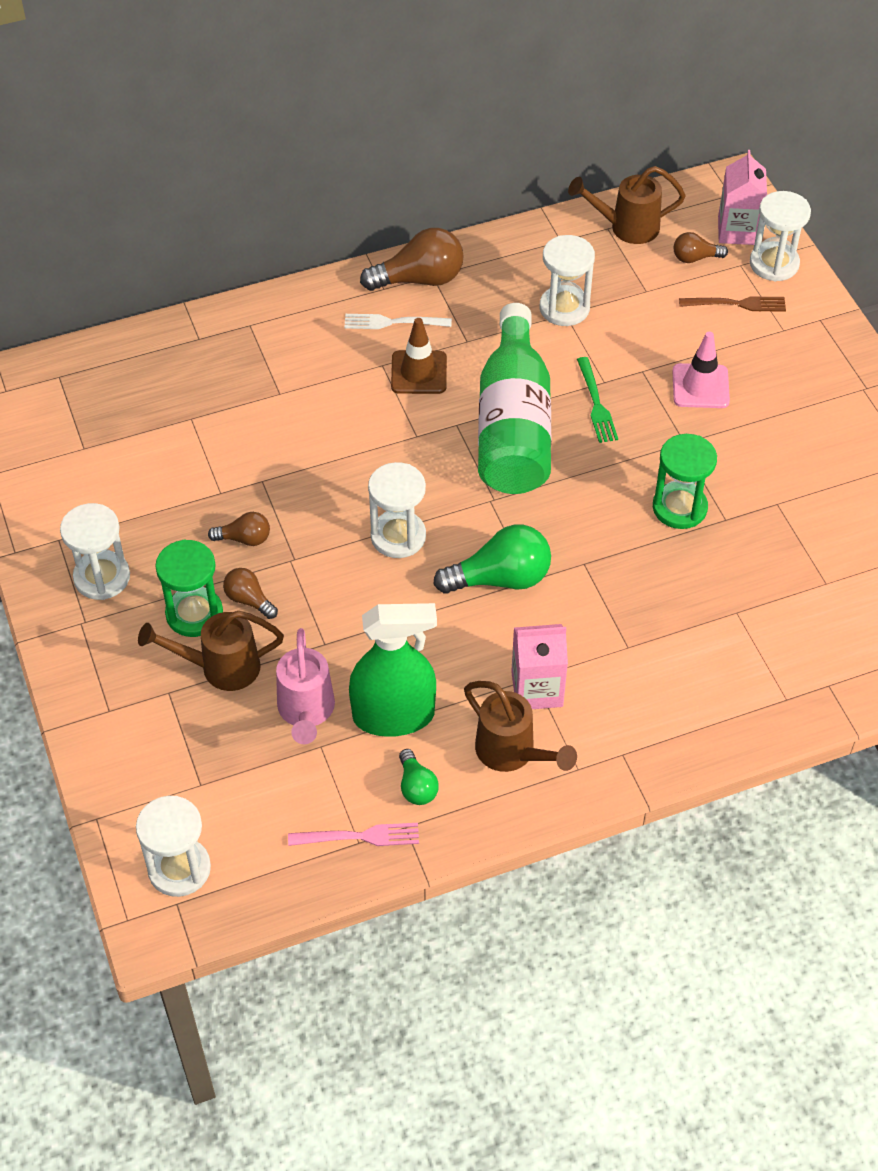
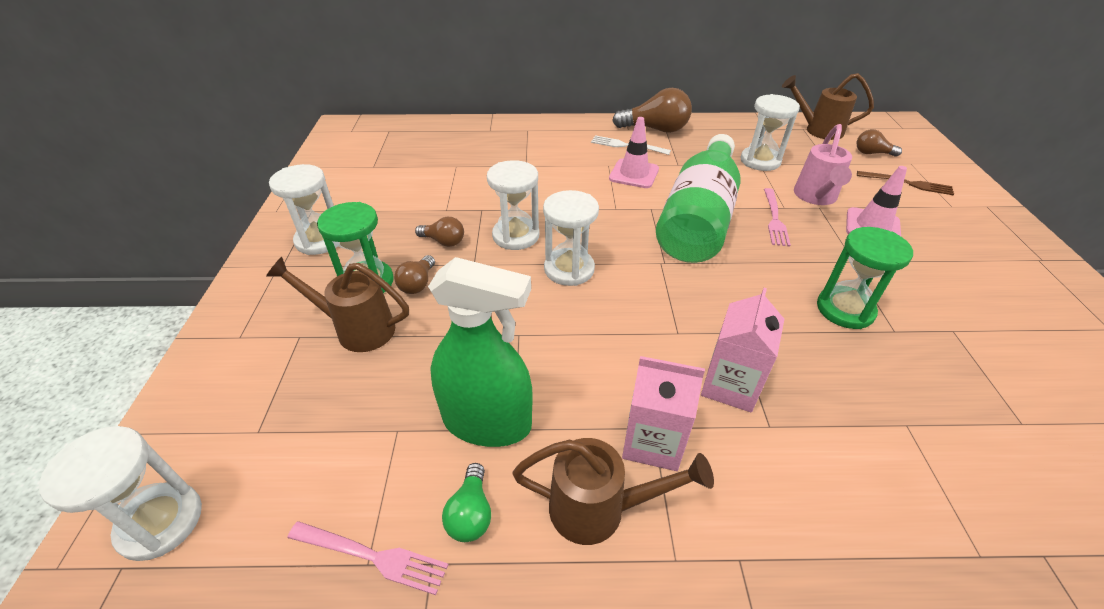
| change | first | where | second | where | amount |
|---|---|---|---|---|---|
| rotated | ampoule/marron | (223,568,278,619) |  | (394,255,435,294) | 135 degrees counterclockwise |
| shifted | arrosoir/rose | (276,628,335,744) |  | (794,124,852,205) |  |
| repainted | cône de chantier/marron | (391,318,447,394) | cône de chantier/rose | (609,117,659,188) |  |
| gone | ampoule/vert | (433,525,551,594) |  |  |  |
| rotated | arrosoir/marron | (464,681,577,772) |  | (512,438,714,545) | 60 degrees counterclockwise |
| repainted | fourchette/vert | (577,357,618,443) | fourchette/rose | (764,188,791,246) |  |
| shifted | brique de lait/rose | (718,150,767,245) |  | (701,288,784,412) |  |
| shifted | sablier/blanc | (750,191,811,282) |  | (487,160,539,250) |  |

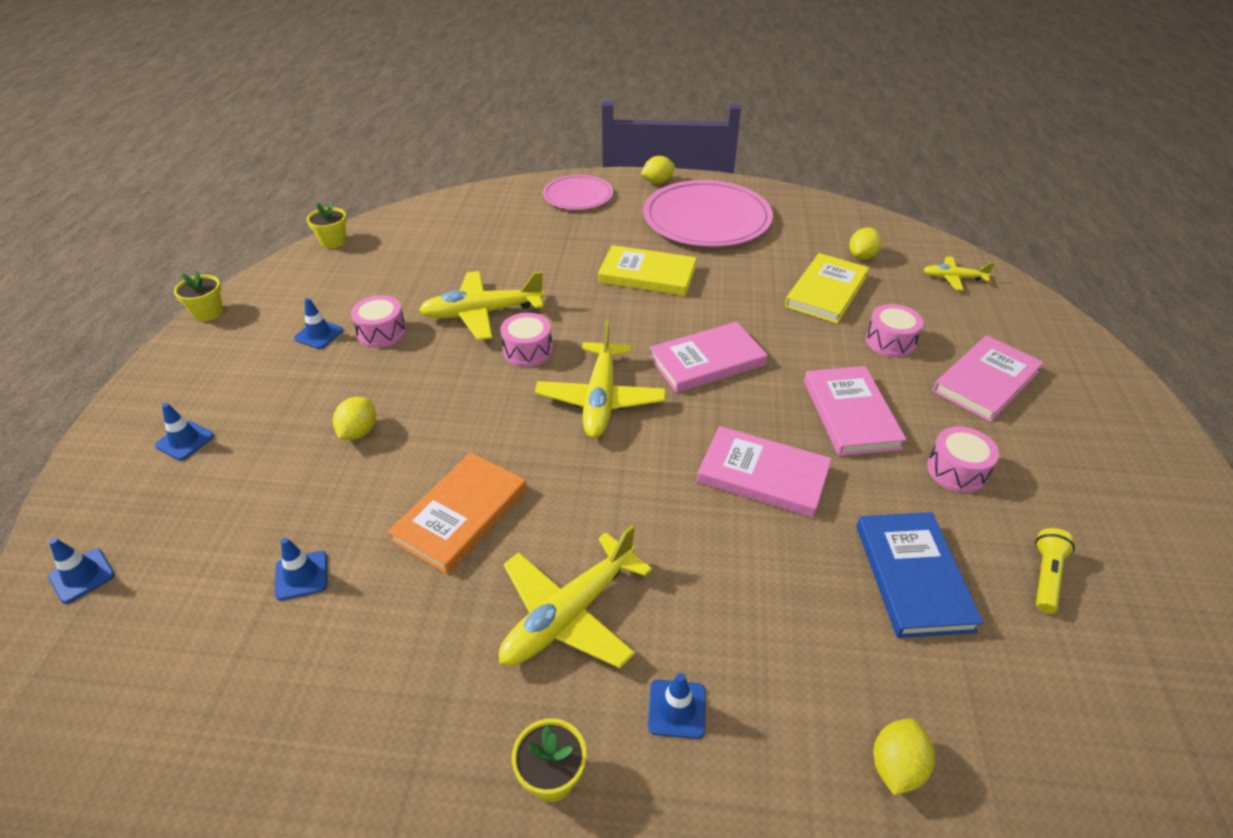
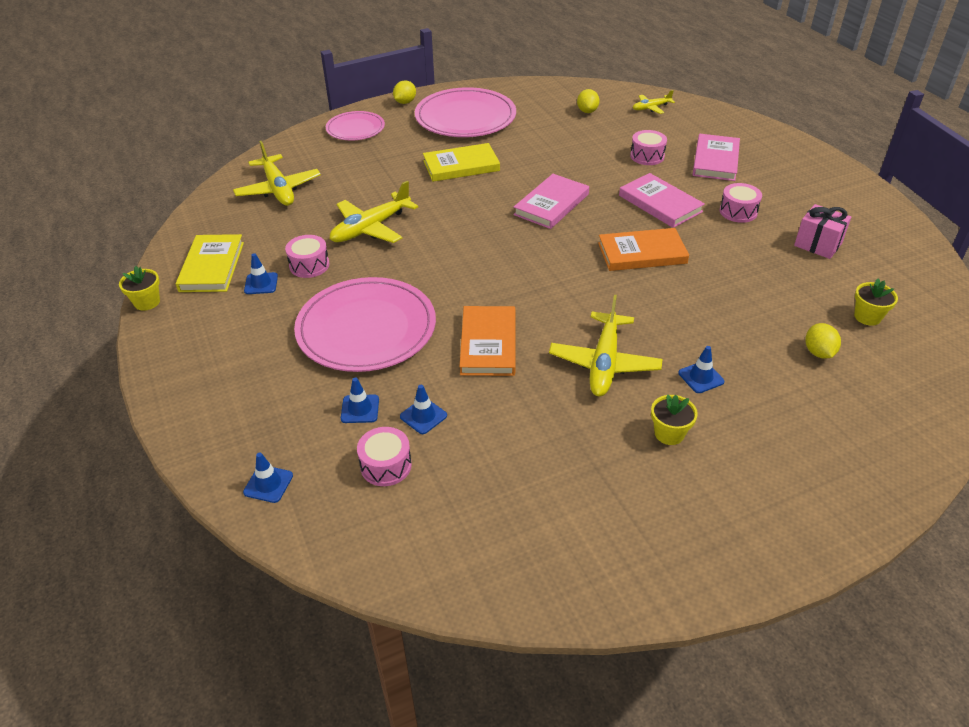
| change | first | where | second | where | amount |
|---|---|---|---|---|---|
| shifted | cône de chantier/bleu | (155,403,214,461) |  | (341,378,379,423) |  |
| shifted | pot de fleurs/jaune | (307,202,347,248) |  | (854,279,898,326) |  |
| swapped | citron/jaune | (333,397,376,440) | assiette/rose | (294,277,436,372) |  |
| shifted | tambour/rose | (500,313,553,367) |  | (357,427,412,486) |  |
| shifted | avion/jaune | (535,320,666,438) |  | (233,141,321,206) |  |
| repainted | livre/rose | (697,426,832,518) | livre/orange | (598,228,689,271) |  |
| shifted | livre/jaune | (785,253,869,324) |  | (176,234,244,292) |  |
| gone | livre/bleu | (856,512,983,638) |  |  |  |
| swapped | lampe de poche/jaune | (1035,528,1075,614) | cadeau/rose | (794,204,851,259) |  |

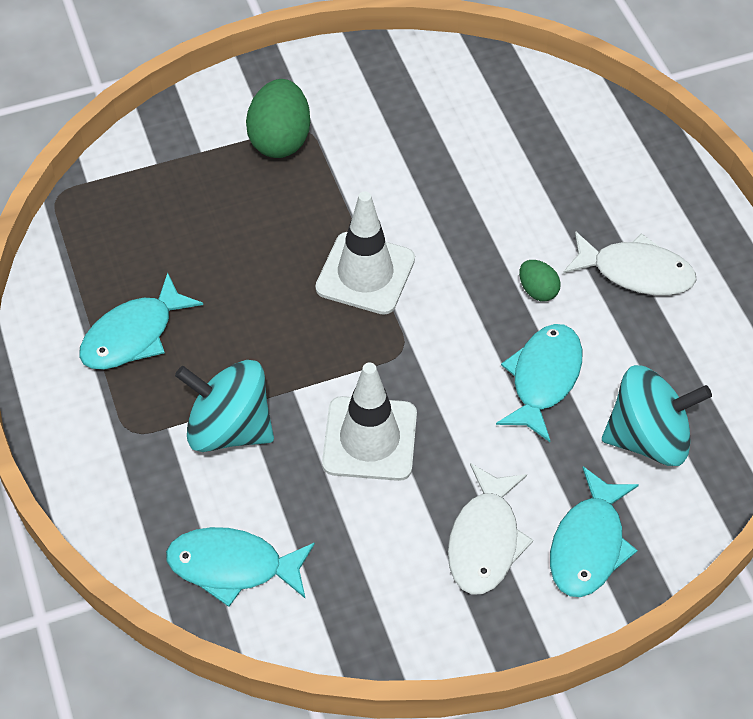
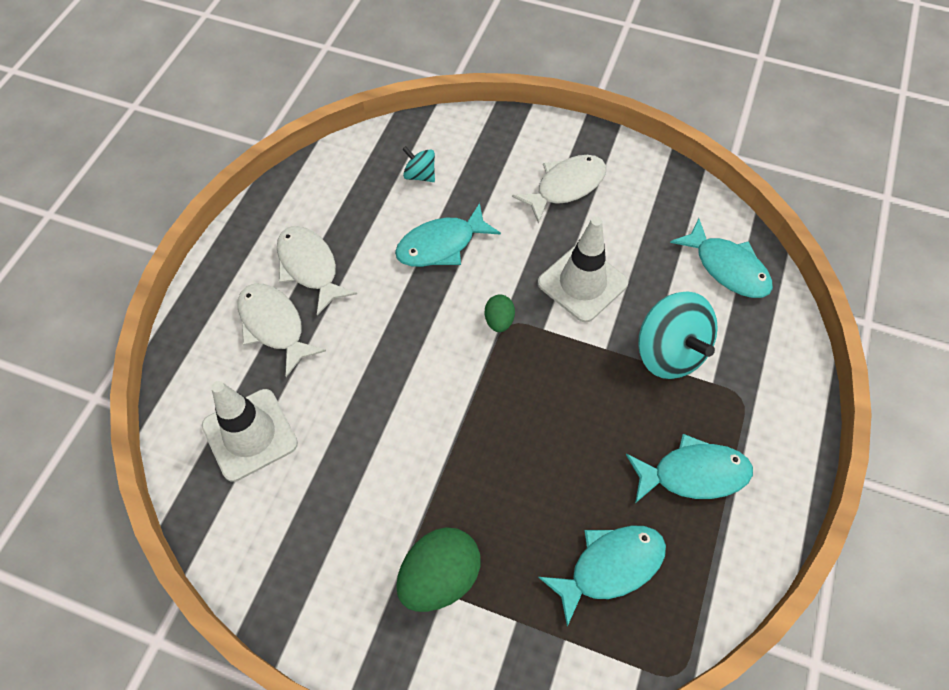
| change | first | where | second | where | amount |
|---|---|---|---|---|---|
| shifted | cône de chantier/blanc | (315,191,415,315) |  | (202,381,298,482) |  |
| shifted | œuf/vert | (519,260,561,301) |  | (485,295,515,332) |  |
| shifted | poisson/turquoise | (550,467,639,597) |  | (538,525,666,627) |  |
| scaled | toupie/turquoise | (602,365,712,466) |  | (402,146,435,182) | x0.51 |
| new |  |  | poisson/blanc | (238,283,326,377) |  |

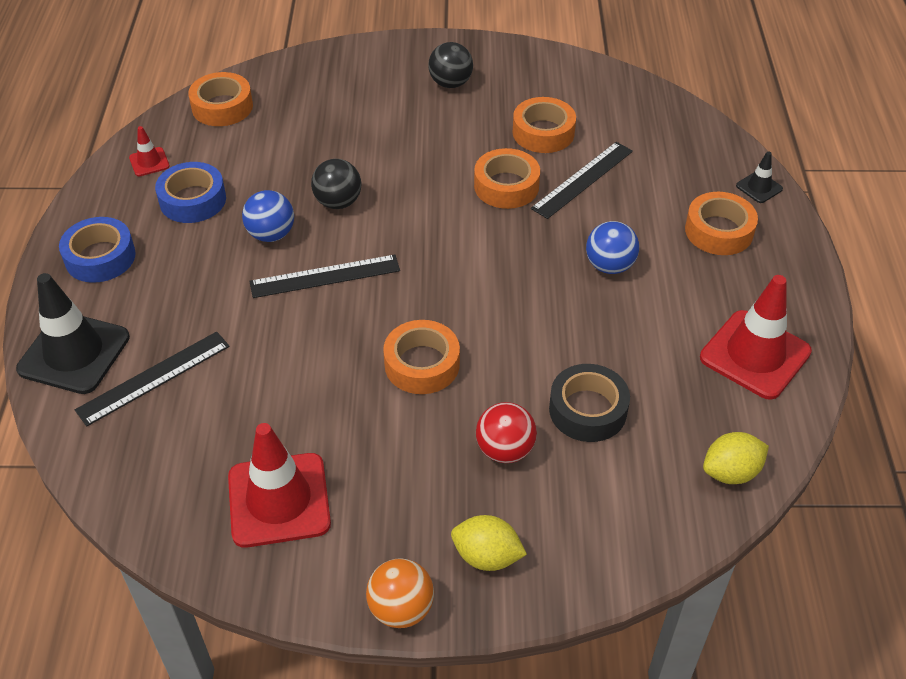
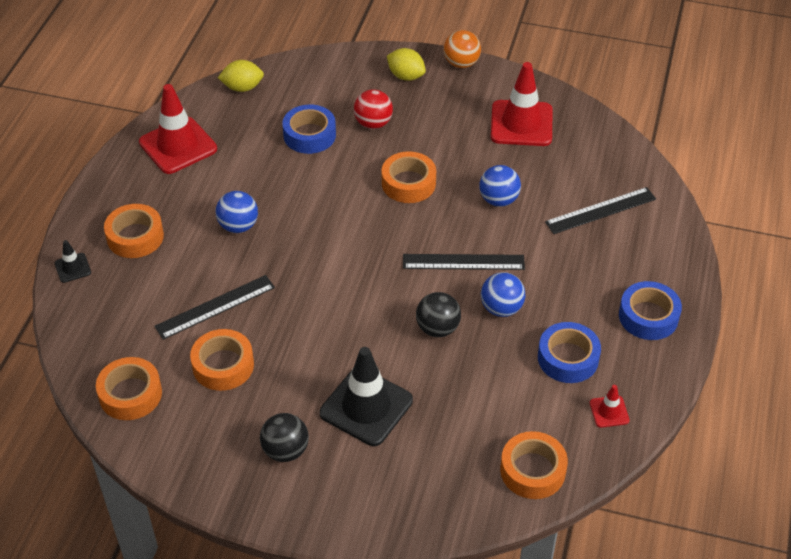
| change | first | where | second | where | amount |
|---|---|---|---|---|---|
| shifted | cône de chantier/noir | (16,273,130,394) |  | (320,347,413,446) |  |
| shifted | ruban adhésif/orange | (474,148,540,209) |  | (96,357,162,420) |  |
| repainted | ruban adhésif/noir | (549,364,630,442) | ruban adhésif/bleu | (282,105,336,154) |  |
| new |  |  | balle/bleu | (479,165,521,207) |  |

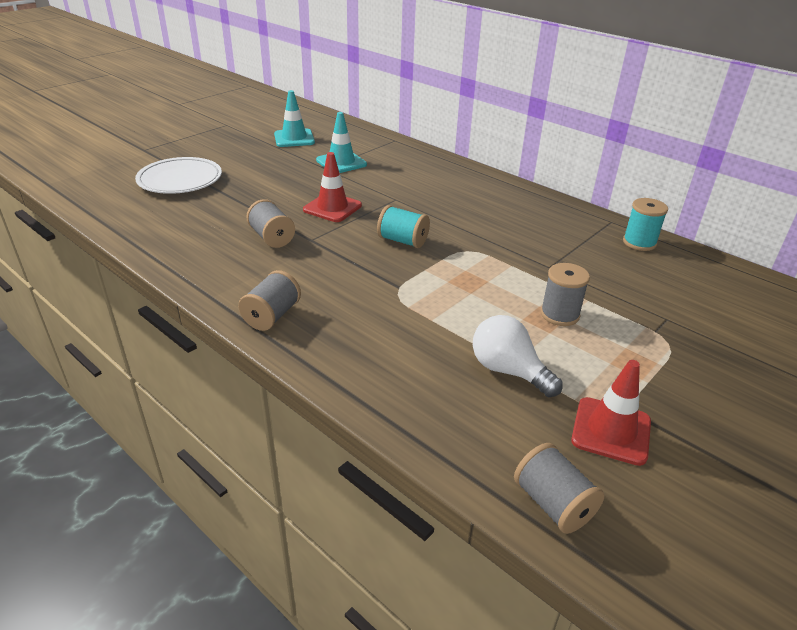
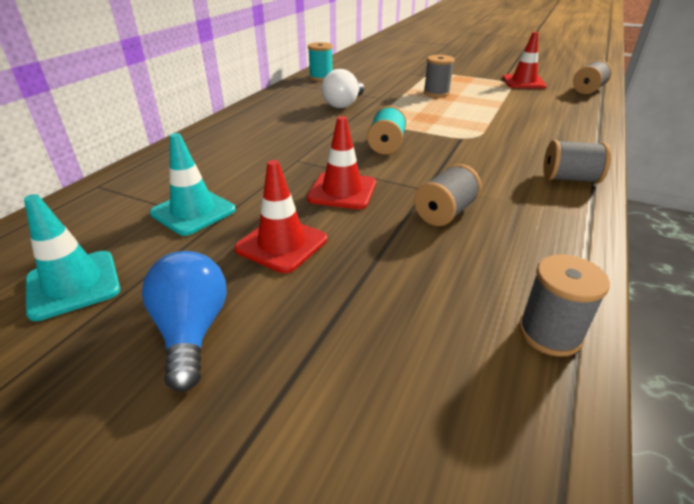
| change | first | where | second | where | amount |
|---|---|---|---|---|---|
| gone | assiette/blanc | (135,157,222,194) |  |  |  |
| shifted | ampoule/blanc | (473,315,563,397) |  | (322,69,364,108) |  |
| new |  |  | ampoule/bleu | (142,251,227,392) |  |
| new |  |  | cône de chantier/rouge | (234,160,327,273) |  |
| new |  |  | bobine/gris | (519,254,610,357) |  |

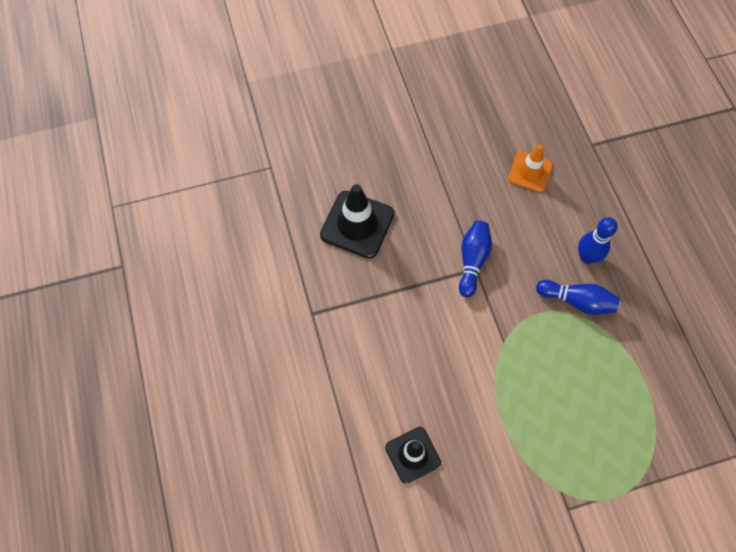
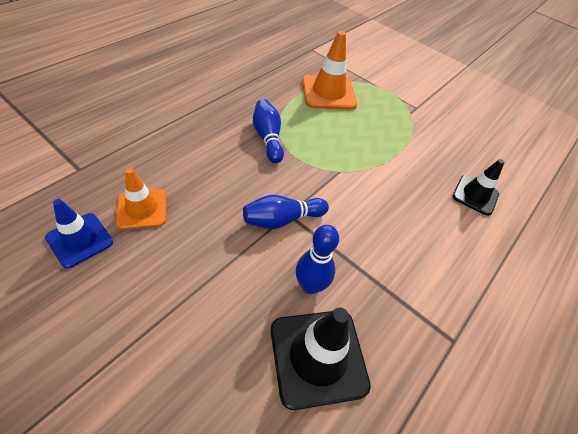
| change | first | where | second | where | amount |
|---|---|---|---|---|---|
| shifted | quille/bleu | (578,217,617,264) |  | (296,225,339,294) |  |
| new |  |  | cône de chantier/bleu | (45,199,113,268) |  |
| new |  |  | cône de chantier/orange | (302,31,357,110) |  |

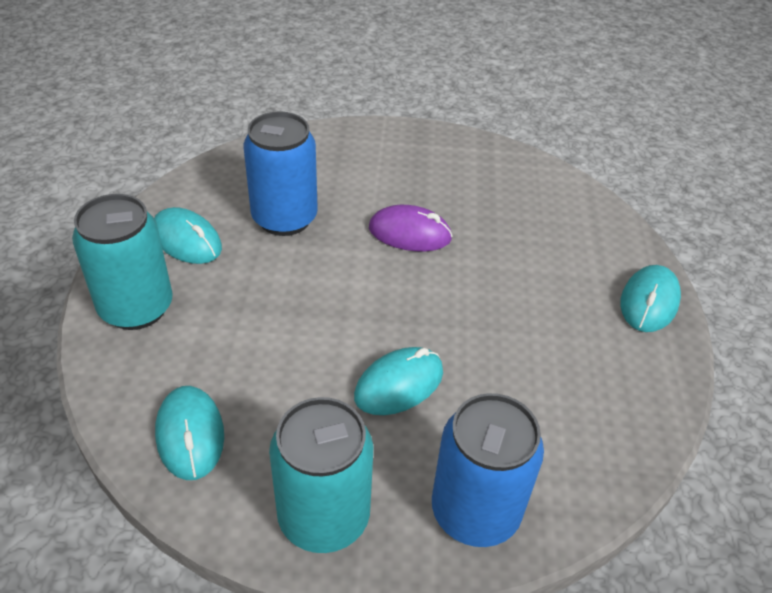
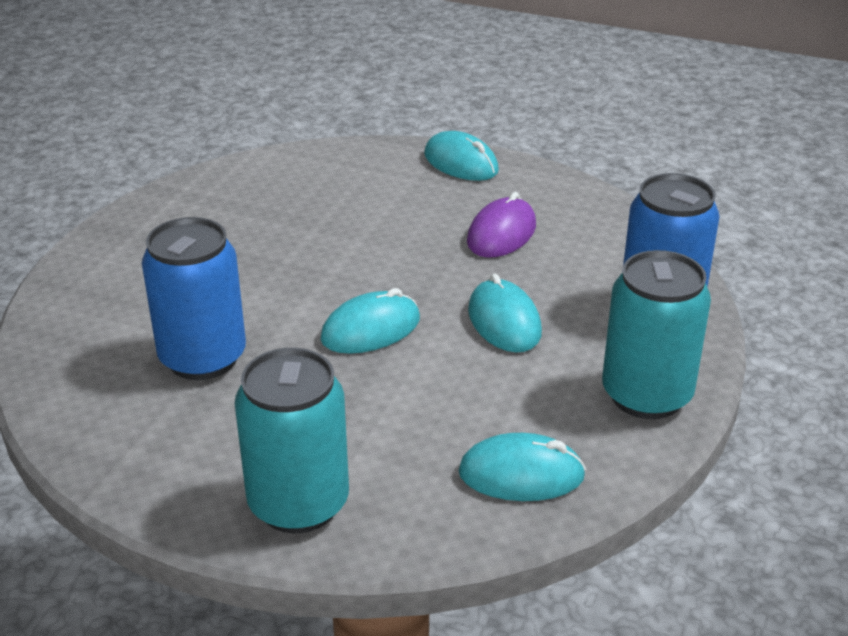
| change | first | where | second | where | amount |
|---|---|---|---|---|---|
| shifted | souris/turquoise | (154,207,222,264) |  | (320,288,420,354) |  |
| shifted | souris/violet | (369,205,453,251) |  | (467,192,536,258) |  |

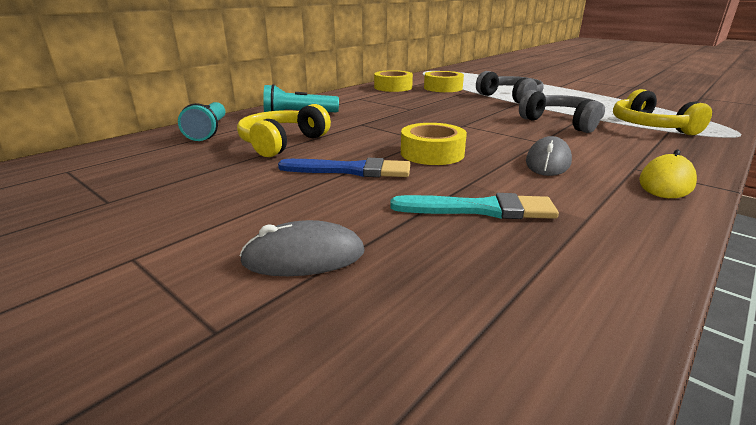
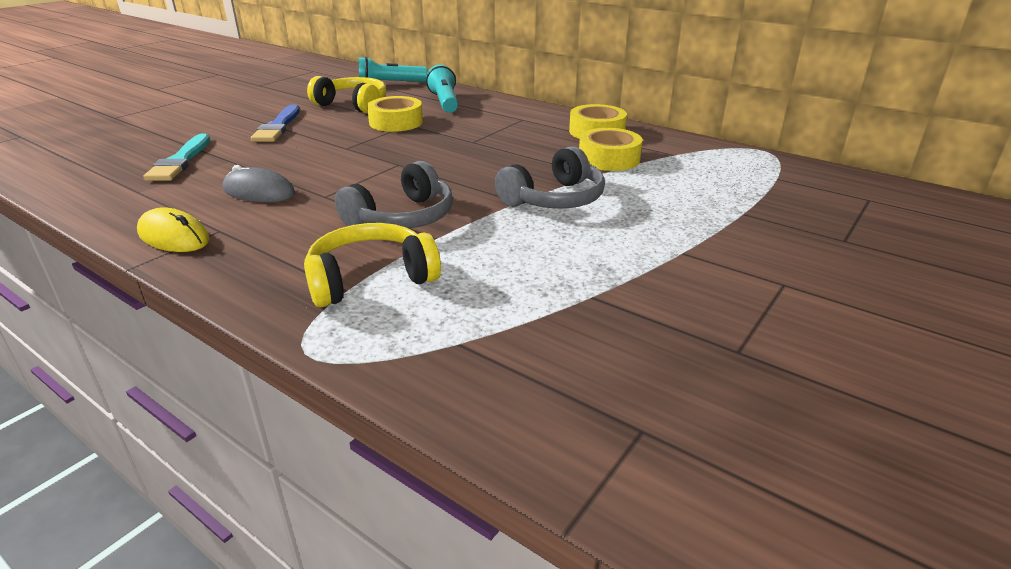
| change | first | where | second | where | amount |
|---|---|---|---|---|---|
| gone | souris/gris | (239,220,365,276) |  |  |  |
| shifted | ruban adhésif/jaune | (401,123,467,165) |  | (367,96,423,132) |  |

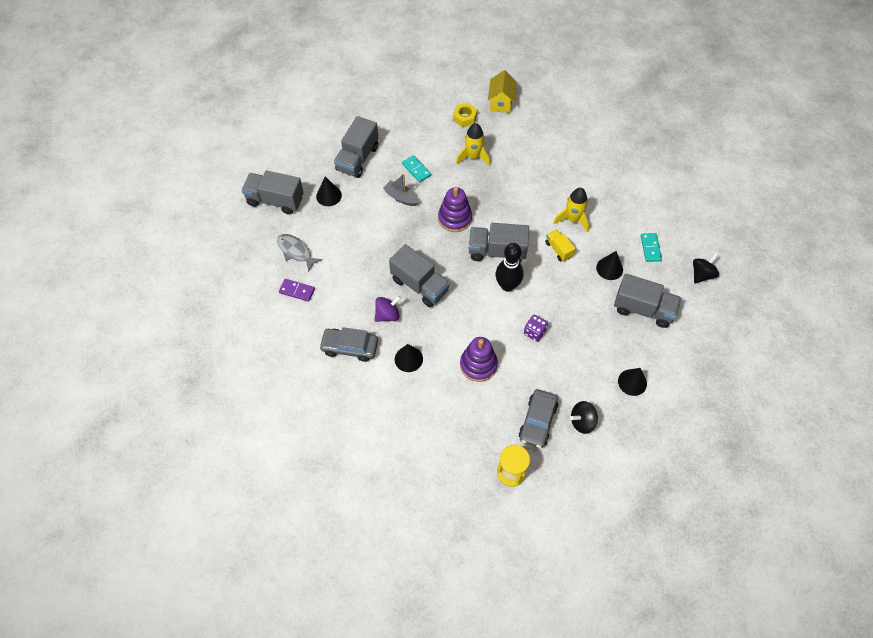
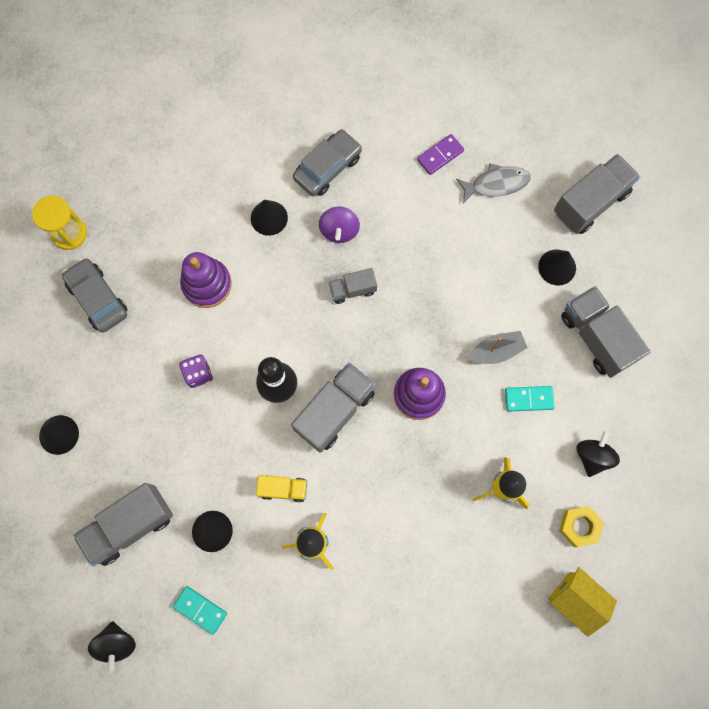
| change | first | where | second | where | amount |
|---|---|---|---|---|---|
| scaled | camion/gris | (389,244,450,307) |  | (329,268,377,304) | x0.55 |
| shifted | toupie/noir | (570,401,598,434) |  | (577,430,620,477) |  |

